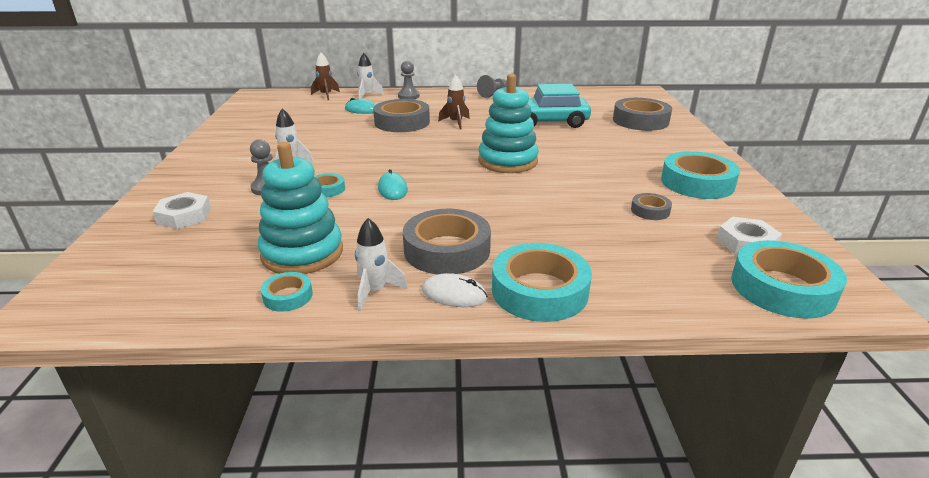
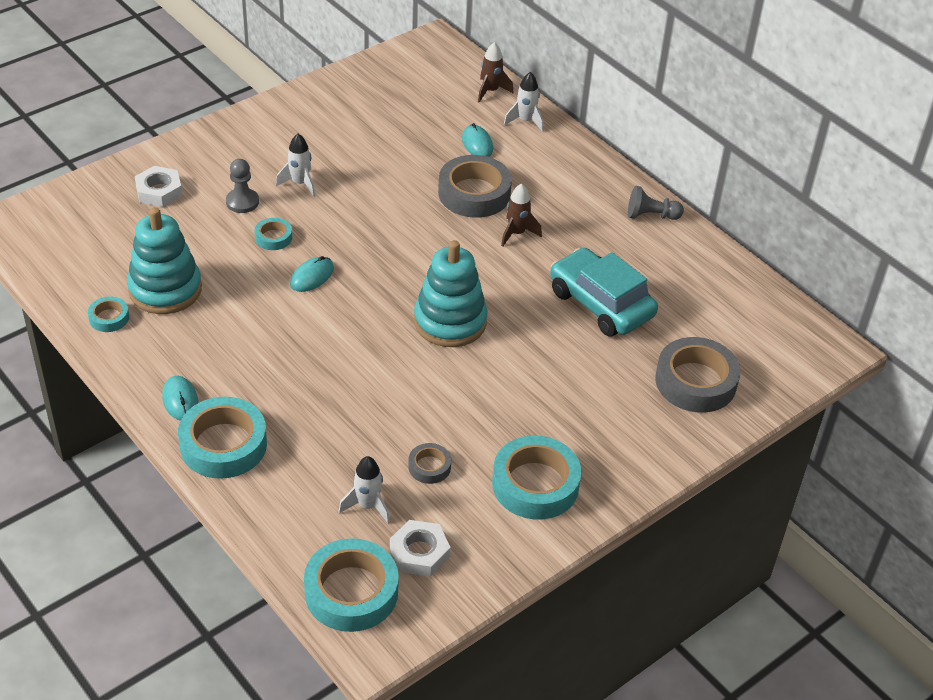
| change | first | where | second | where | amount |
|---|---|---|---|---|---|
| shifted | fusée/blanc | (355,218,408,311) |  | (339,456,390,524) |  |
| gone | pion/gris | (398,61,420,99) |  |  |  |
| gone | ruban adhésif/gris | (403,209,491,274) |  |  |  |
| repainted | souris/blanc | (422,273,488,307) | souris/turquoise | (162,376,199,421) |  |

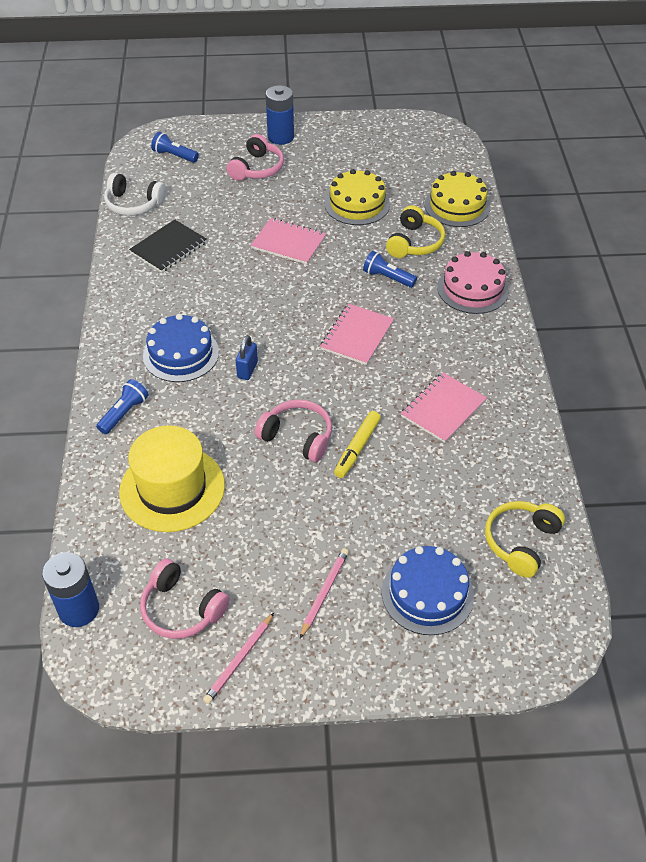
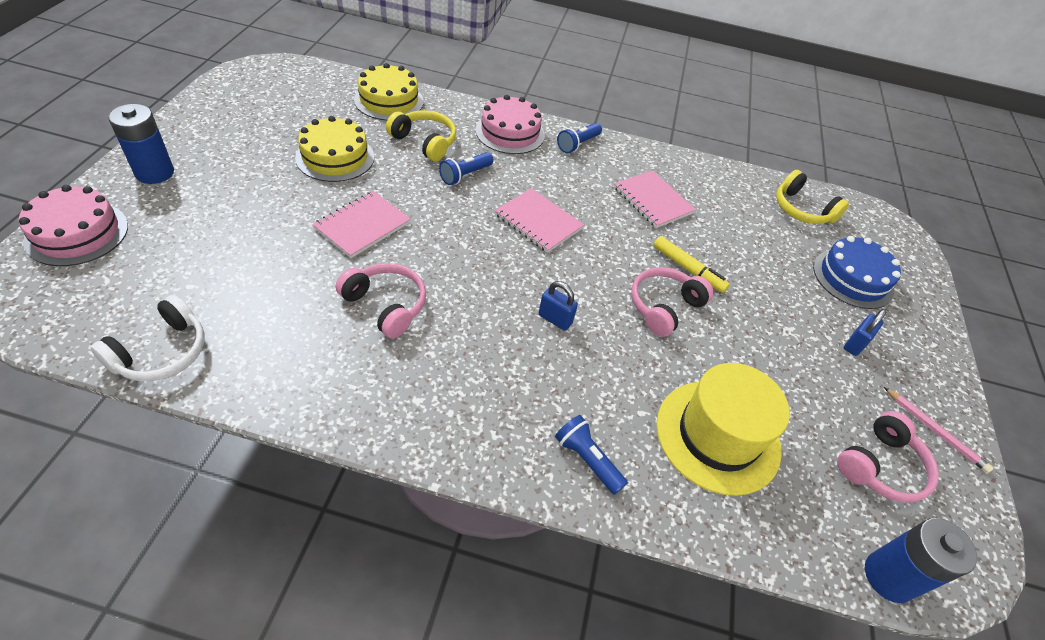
| change | first | where | second | where | amount |
|---|---|---|---|---|---|
| gone | carnet/noir | (129,219,207,273) |  |  |  |
| gone | gâteau/bleu | (143,314,219,382) |  |  |  |
| shifted | lampe de poche/bleu | (151,132,199,163) |  | (557,123,602,153) |  |
| shifted | casque audio/rose | (226,134,284,181) |  | (336,263,426,339) |  |
| swapped | crayon/rose | (300,548,349,638) | cadenas/bleu | (844,309,886,356) |  |
| new |  |  | gâteau/rose | (19,185,128,266) |  |

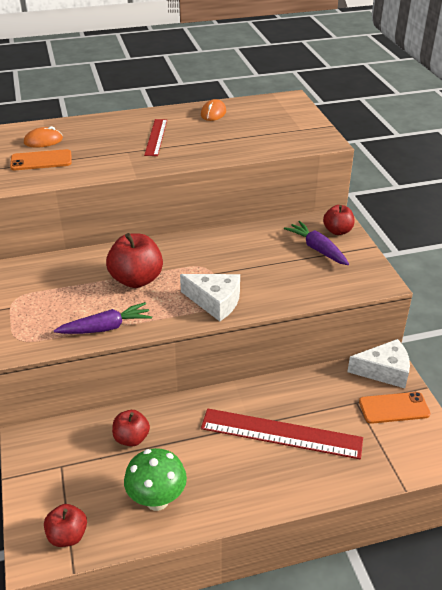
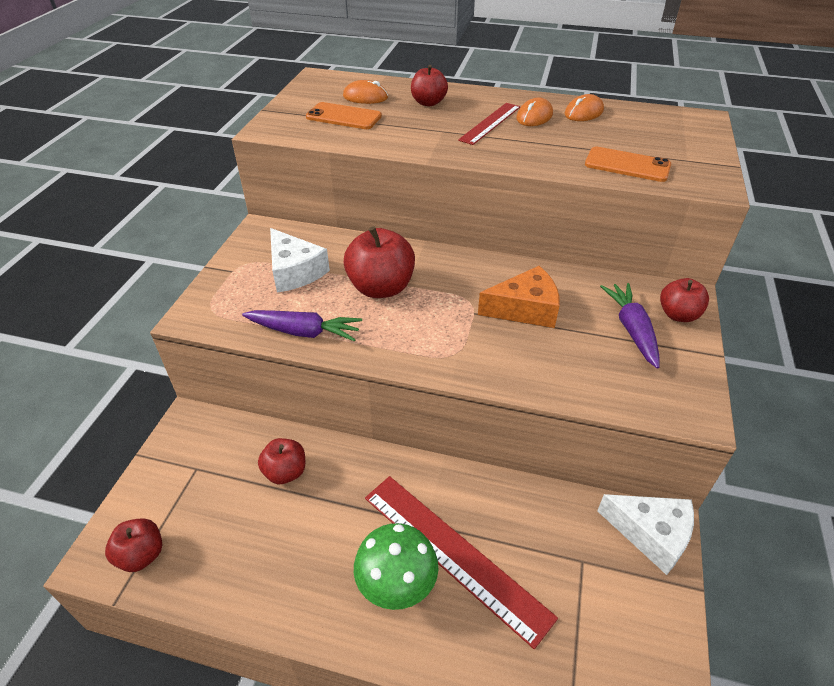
| change | first | where | second | where | amount |
|---|---|---|---|---|---|
| shifted | champignon/vert | (124,448,187,511) |  | (354,523,438,610) |  |
| shifted | fromage/blanc | (180,274,240,321) |  | (270,228,330,293) |  |
| shifted | téléphone/orange | (359,392,431,424) |  | (585,146,671,182) |  |
| new |  |  | pomme/rouge | (411,65,448,106) |  |
| new |  |  | fromage/orange | (478,266,560,328) |  |
| new |  |  | souris/orange | (517,98,553,126) |  |

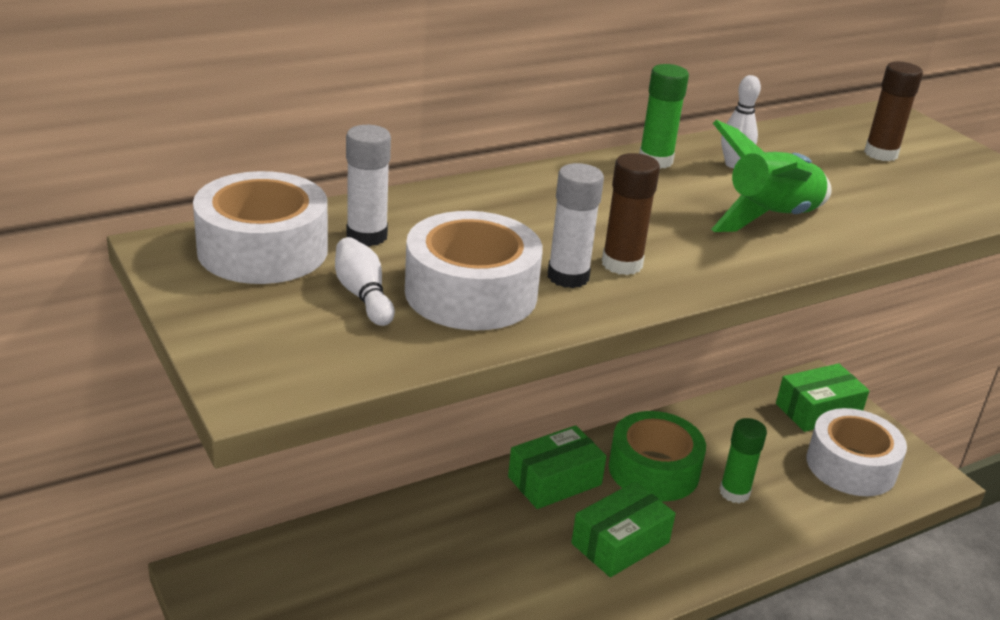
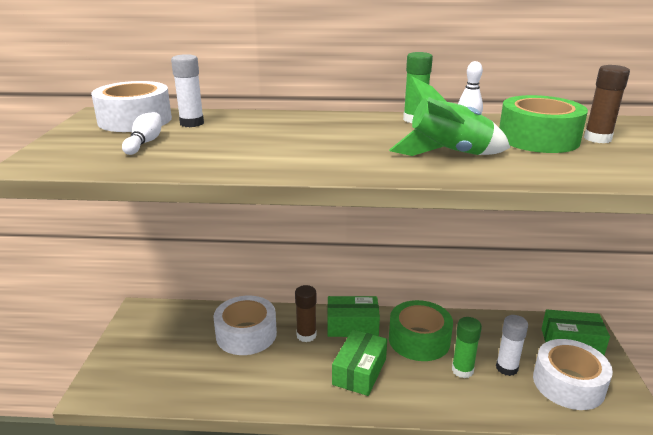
| change | first | where | second | where | amount |
|---|---|---|---|---|---|
| shifted | ruban adhésif/blanc | (405,211,543,330) |  | (214,296,277,355) |  |
| shifted | bâton de colle/blanc | (548,163,604,288) |  | (496,315,528,376) |  |
| rotated | boîte/vert | (571,481,676,577) |  | (332,330,387,396) | 60 degrees counterclockwise |
| shifted | bâton de colle/marron | (602,153,660,275) |  | (295,285,317,342) |  |
| new |  |  | ruban adhésif/vert | (499,95,588,153) |  |

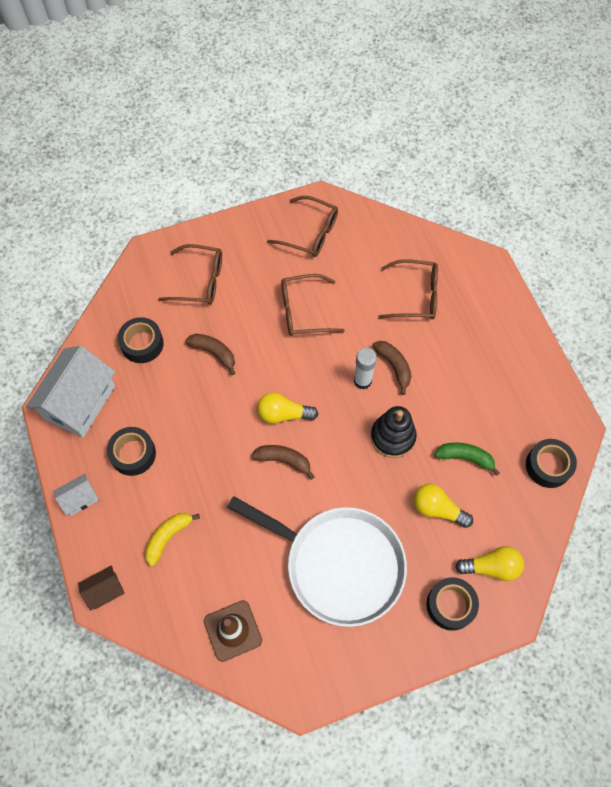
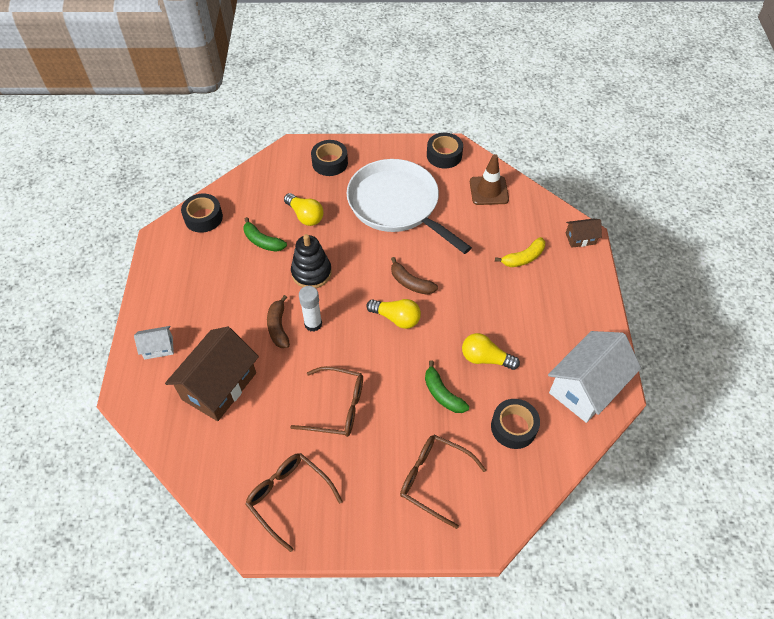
| change | first | where | second | where | amount |
|---|---|---|---|---|---|
| shifted | maison/blanc | (54,473,99,516) |  | (134,326,174,359) |  |
| shifted | ruban adhésif/noir | (107,427,156,476) |  | (427,133,463,168) |  |
| repainted | banane/marron | (185,334,235,375) | banane/vert | (425,360,469,413) |  |
| swapped | lunettes/marron | (378,259,438,319) | maison/marron | (165,327,259,421) |  |
| shifted | ampoule/jaune | (455,546,524,581) |  | (462,333,520,370) |  |

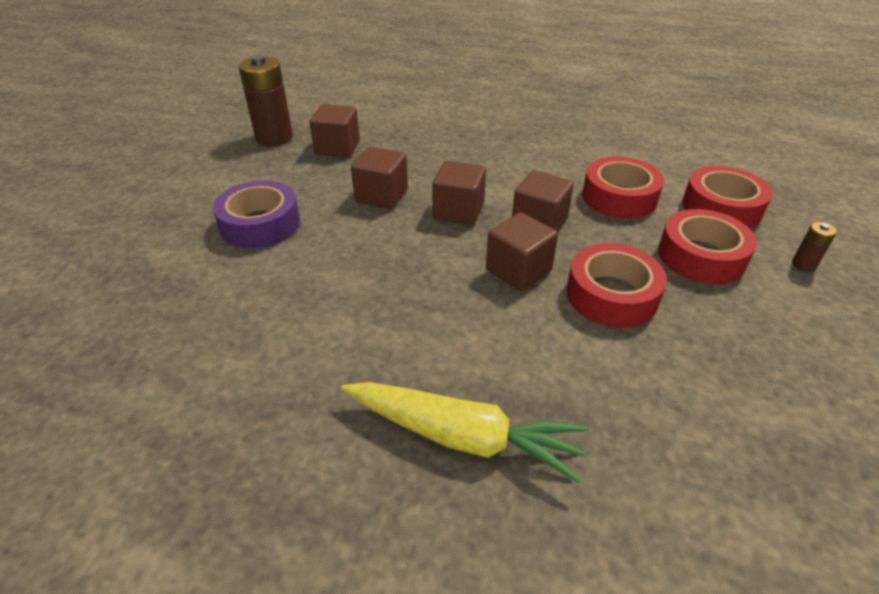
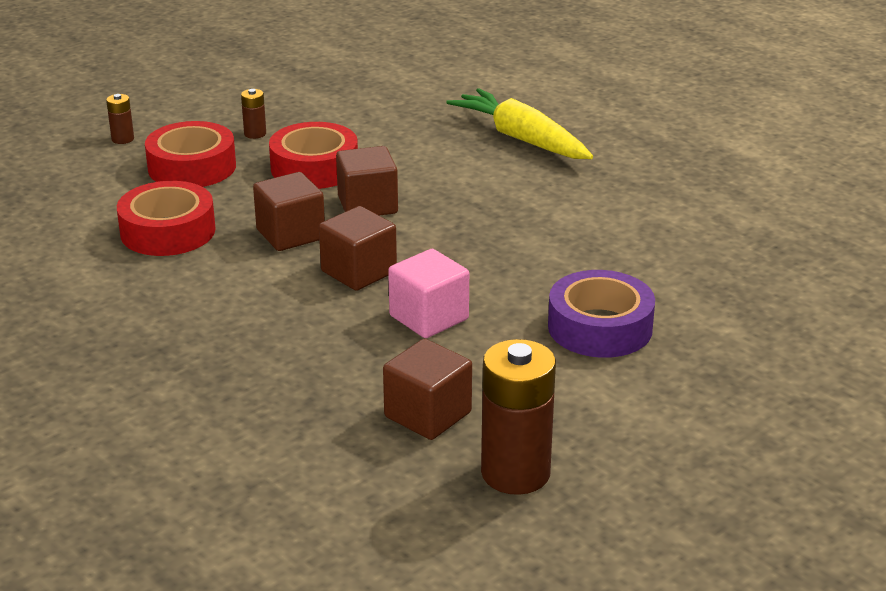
| change | first | where | second | where | amount |
|---|---|---|---|---|---|
| repainted | cube/marron | (351,146,408,209) | cube/rose | (388,249,469,338) |  |
| gone | ruban adhésif/rouge | (682,166,772,228) |  |  |  |
| new |  |  | pile/marron | (241,89,266,139) |  |

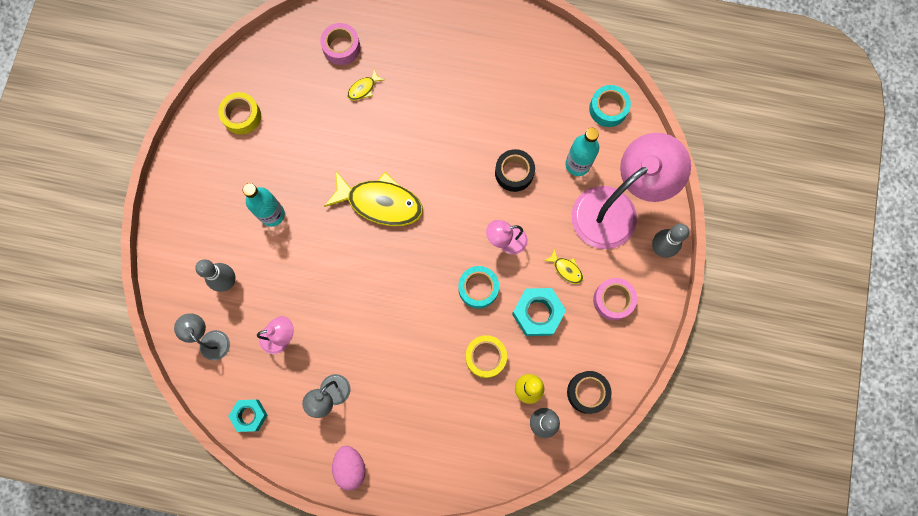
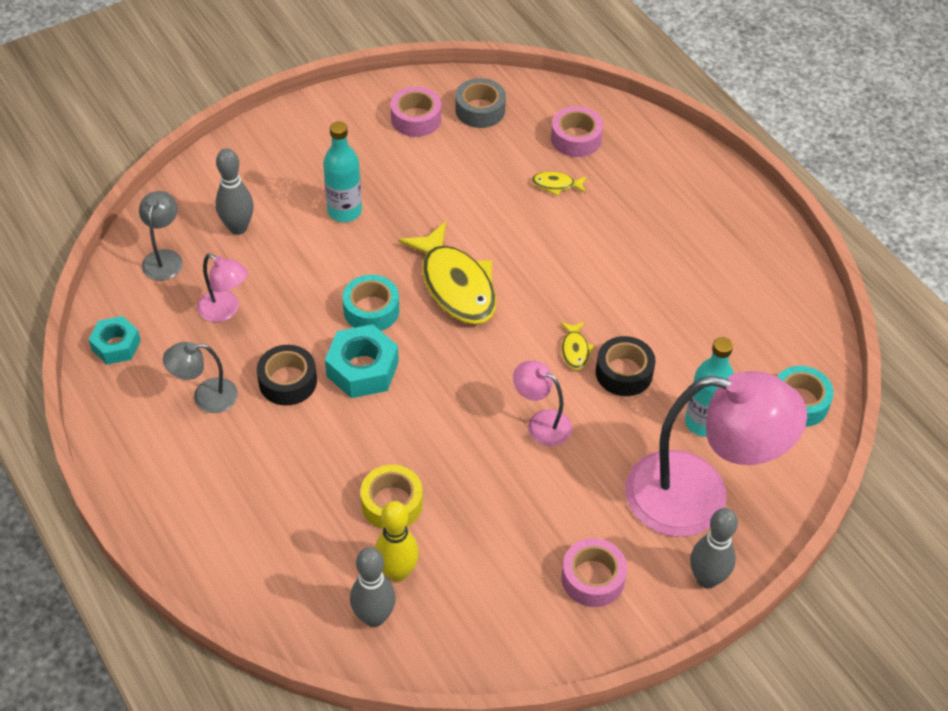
| change | first | where | second | where | amount |
|---|---|---|---|---|---|
| repainted | ruban adhésif/jaune | (218,92,261,135) | ruban adhésif/rose | (391,87,441,137) |  |
| gone | œuf/rose | (332,446,366,491) |  |  |  |
| shifted | ruban adhésif/turquoise | (458,266,499,309) |  | (343,275,399,331) |  |
| shifted | écrou/turquoise | (512,288,566,336) |  | (325,324,399,398) |  |
| shifted | poisson/jaune | (544,248,583,284) |  | (561,322,595,370) |  |
| shifted | ruban adhésif/noir | (567,371,611,414) |  | (257,345,317,406) |  |
| new |  |  | ruban adhésif/gris | (455,78,506,128) |  |

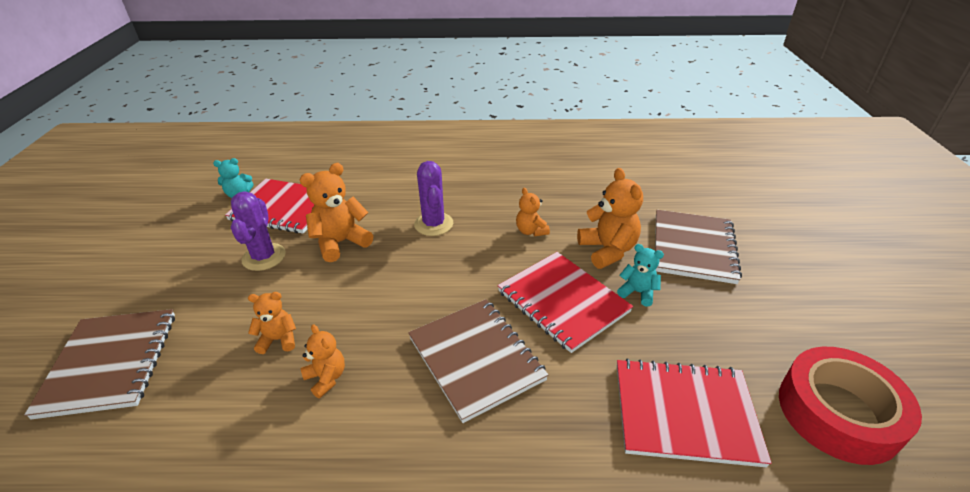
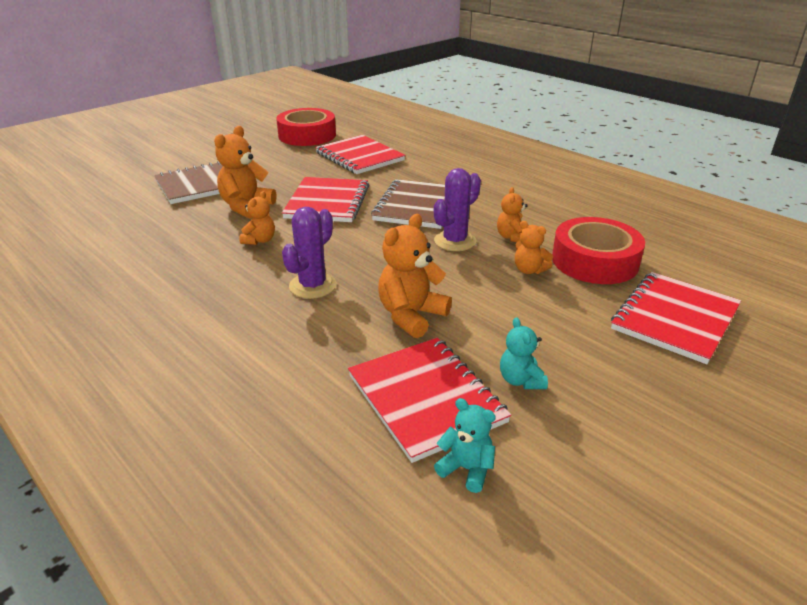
| change | first | where | second | where | amount |
|---|---|---|---|---|---|
| repainted | carnet/marron | (24,309,175,419) | carnet/rouge | (611,272,741,364) |  |
| shifted | cactus/violet | (231,192,286,271) |  | (434,168,481,251) |  |
| rotated | ours en peluche/orange | (300,163,373,262) |  | (378,214,452,338) | 120 degrees clockwise |
| shifted | ours en peluche/turquoise | (617,244,664,307) |  | (500,317,548,389) |  |
| new |  |  | ruban adhésif/rouge | (552,217,645,284) |  |

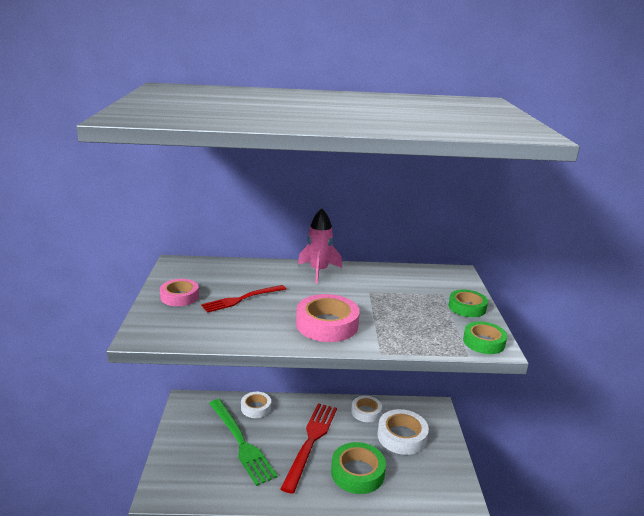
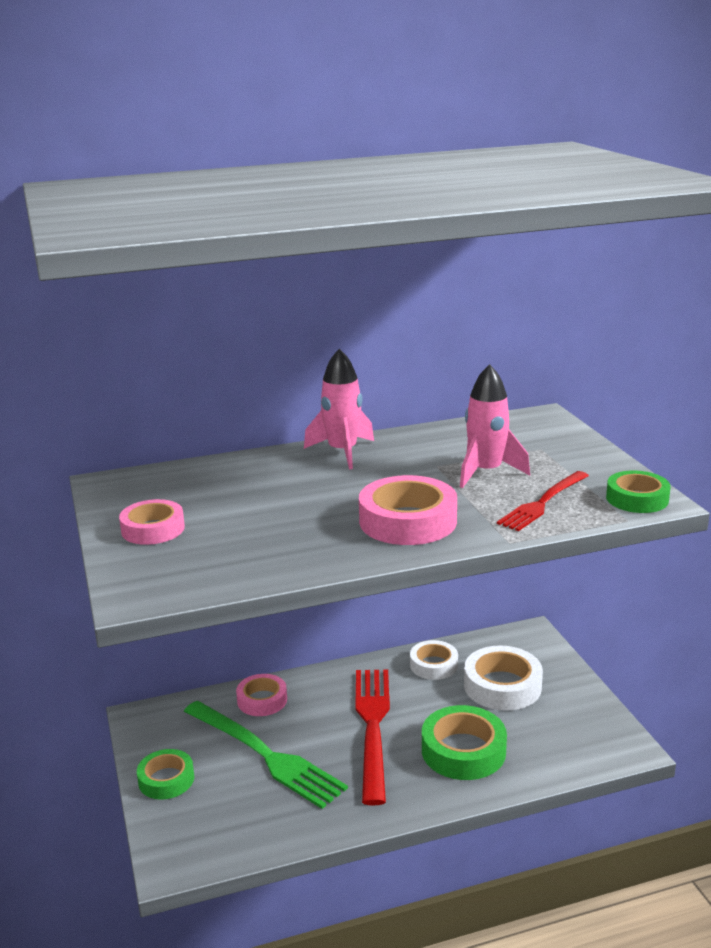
| change | first | where | second | where | amount |
|---|---|---|---|---|---|
| shifted | fourchette/rouge | (201,285,286,313) |  | (497,471,589,531) |  |
| repainted | ruban adhésif/blanc | (241,392,271,418) | ruban adhésif/rose | (236,674,287,716) |  |
| shifted | ruban adhésif/vert | (448,290,488,317) |  | (137,749,194,800) |  |
| new |  |  | fusée/rose | (460,364,530,488) |  |

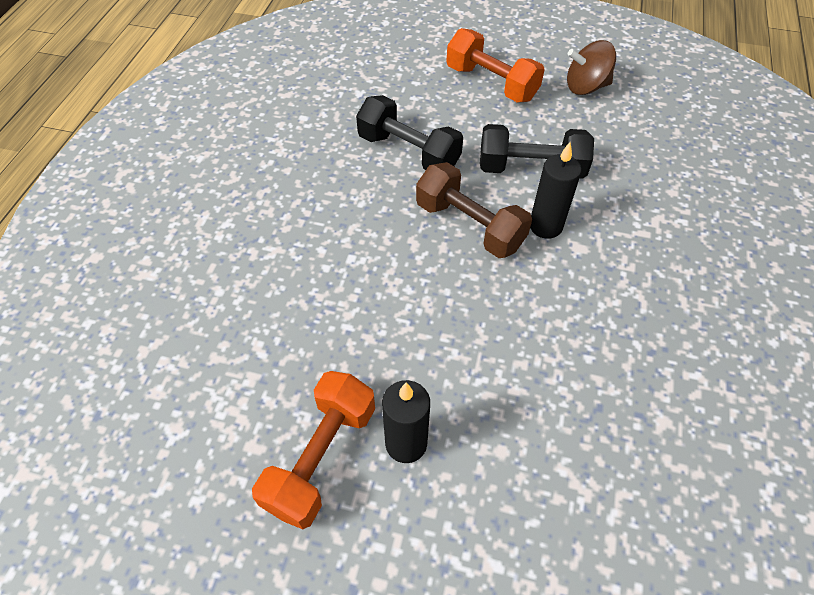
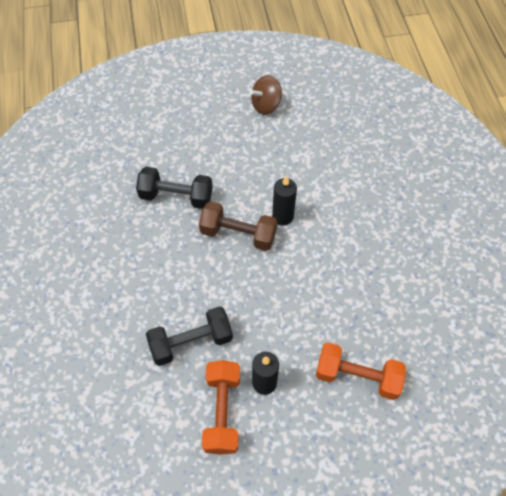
| change | first | where | second | where | amount |
|---|---|---|---|---|---|
| shifted | haltère/orange | (446,28,545,103) |  | (316,342,406,400) |  |
| shifted | haltère/noir | (480,124,594,179) |  | (146,306,233,366) |  |

